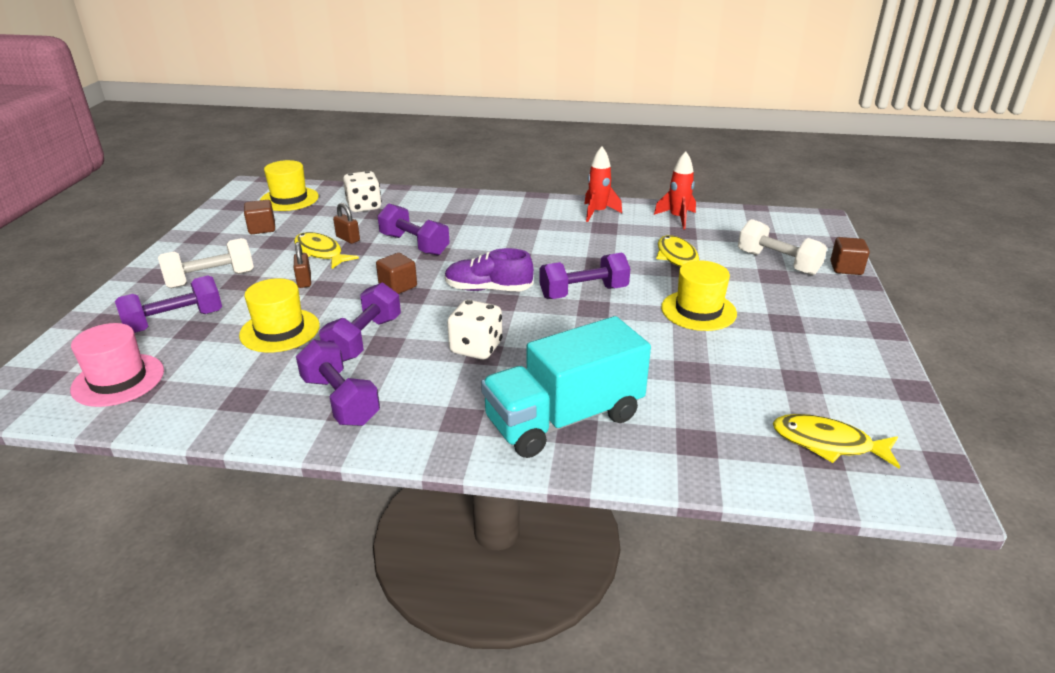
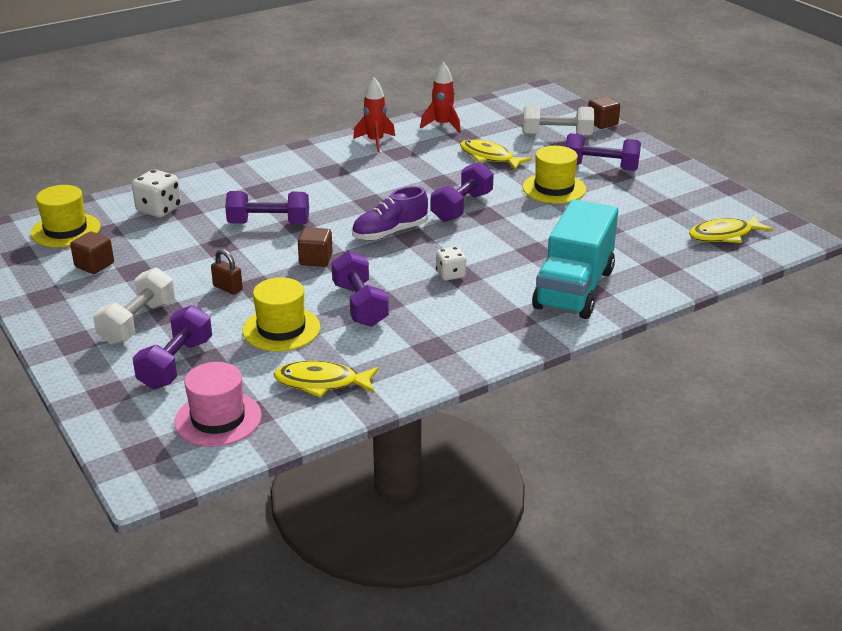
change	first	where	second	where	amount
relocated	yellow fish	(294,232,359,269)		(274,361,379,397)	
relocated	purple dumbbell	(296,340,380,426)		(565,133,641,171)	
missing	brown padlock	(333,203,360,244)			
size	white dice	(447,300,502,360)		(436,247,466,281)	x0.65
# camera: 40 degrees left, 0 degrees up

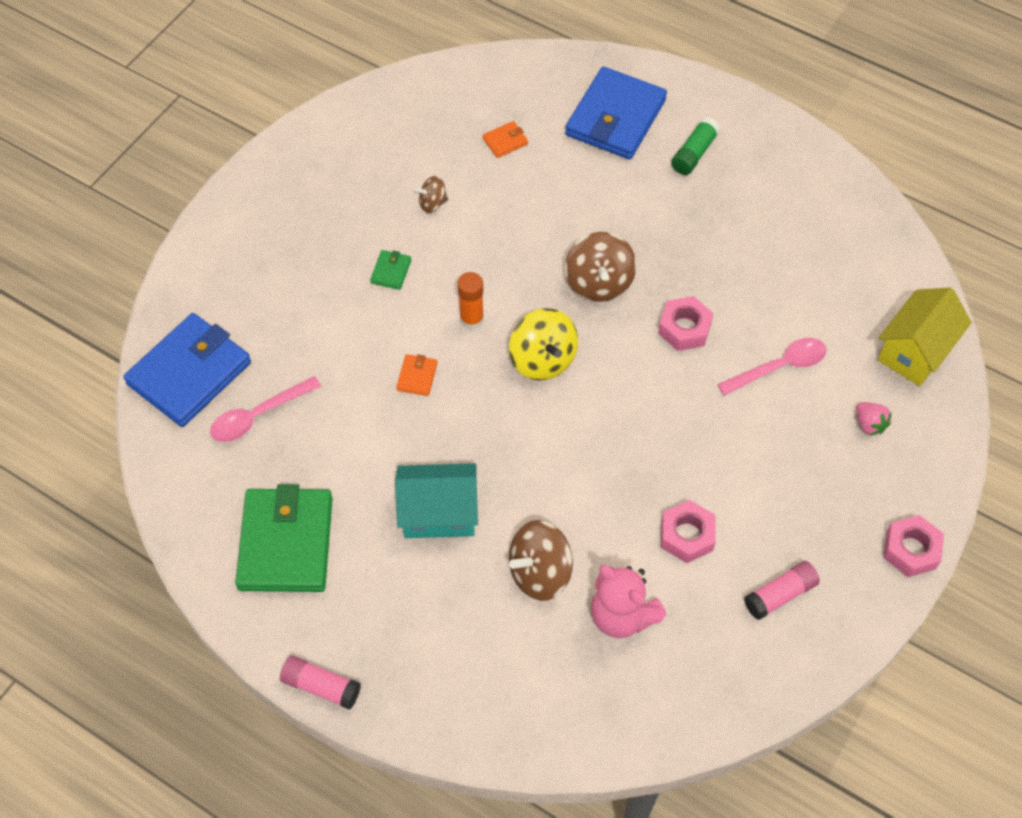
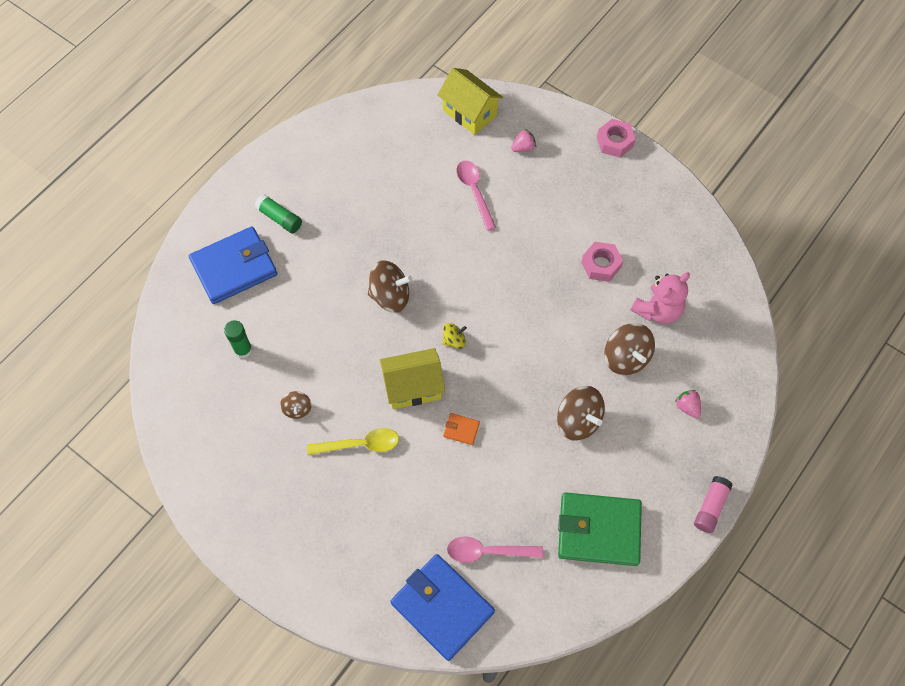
change	first	where	second	where	amount
spun	pink spoon	(210,376,321,442)		(447,537,543,563)	120 degrees clockwise
exchanged	green wallet	(370,250,411,290)	yellow spoon	(307,428,399,455)	
exchanged	turquoise house	(395,463,478,538)	brown spinning top	(557,386,605,441)	
exchanged	orange glue stick	(458,272,484,329)	yellow house	(380,348,445,409)	
exchanged	orange wallet	(482,121,528,158)	green glue stick	(224,320,253,358)	
size	yellow spinning top	(509,308,578,381)		(443,323,467,349)	x0.55
spun	blue wallet	(565,66,667,159)		(189,226,277,304)	60 degrees counterclockwise
missing	pink nut	(658,296,714,351)			
missing	pink glue stick	(744,561,820,620)			
appeared			pink strawberry	(675,390,701,418)	
# camera: 85 degrees left, 5 degrees up

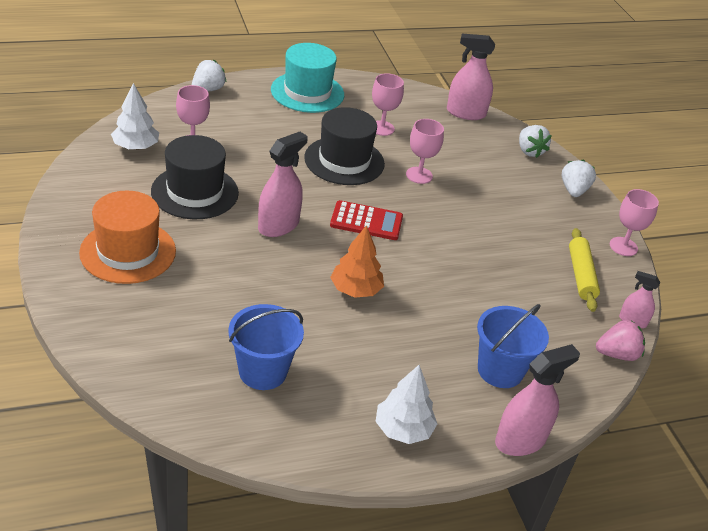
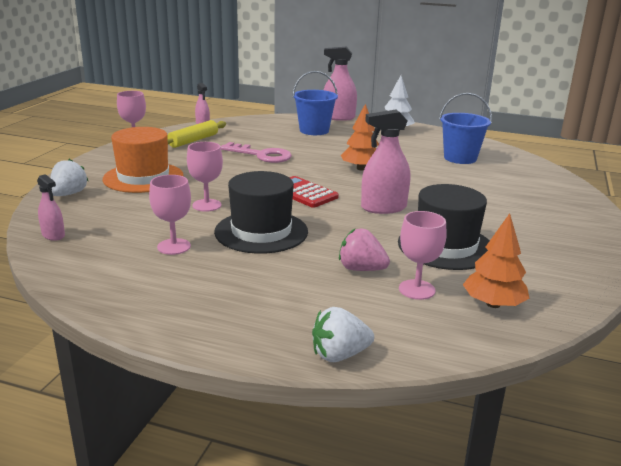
change	first	where	second	where	amount
relocated	orange hat	(79,190,176,284)		(103,127,184,193)	
colour	white tree	(111,83,159,150)	orange tree	(463,213,529,308)	
missing	turquoise hat	(271,43,344,113)			
size	pink spray bottle	(447,34,495,120)		(37,174,65,241)	x0.57
missing	white strawberry	(561,159,596,197)			
relocated	pink strawberry	(596,320,645,361)		(339,229,390,271)	
appeared			pink key	(220,142,292,163)	
# camera: 140 degrees left, 15 degrees down

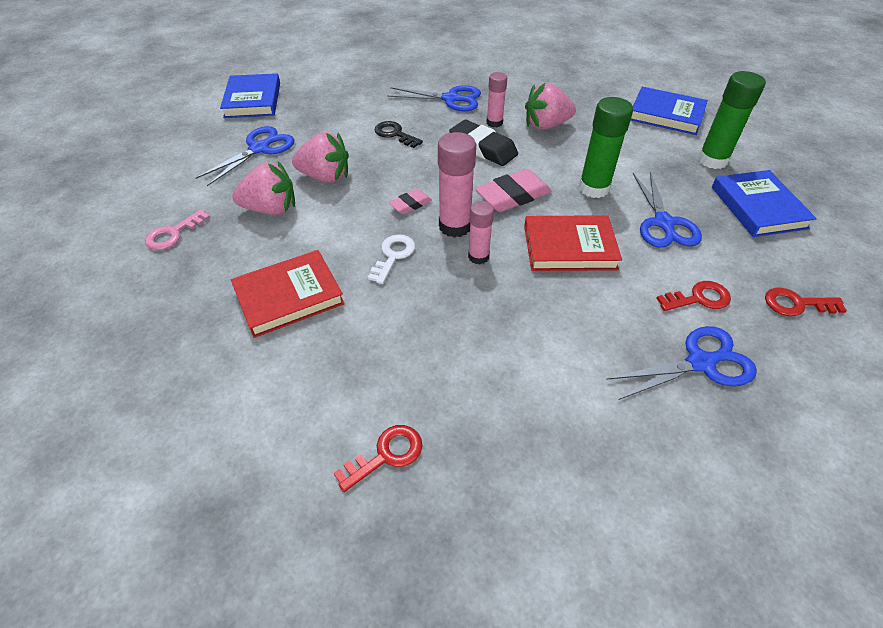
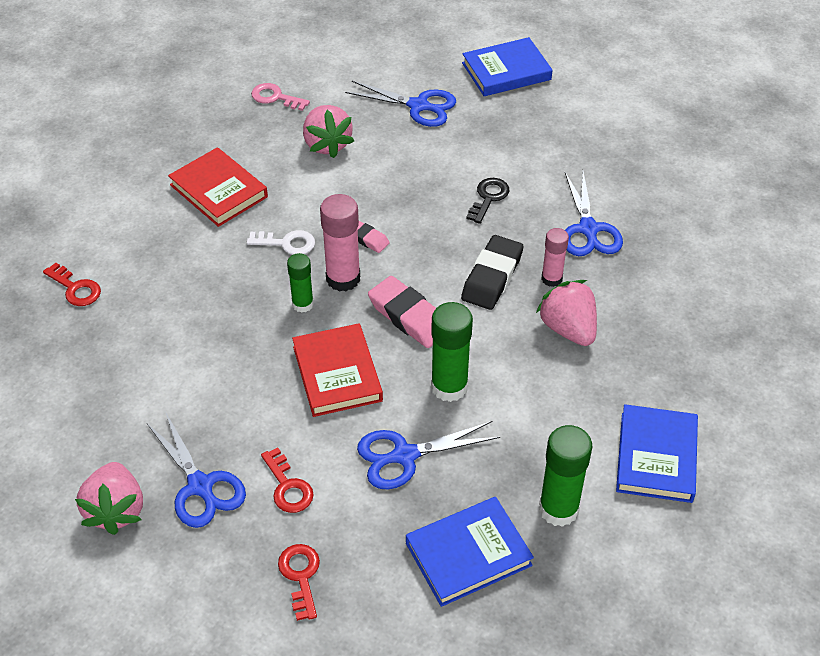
change	first	where	second	where	amount
relocated	pink strawberry	(292,132,349,183)		(75,462,143,535)	
colour	pink glue stick	(468,201,494,264)	green glue stick	(287,253,314,313)	
# camera: 75 degrees right, 0 degrees up

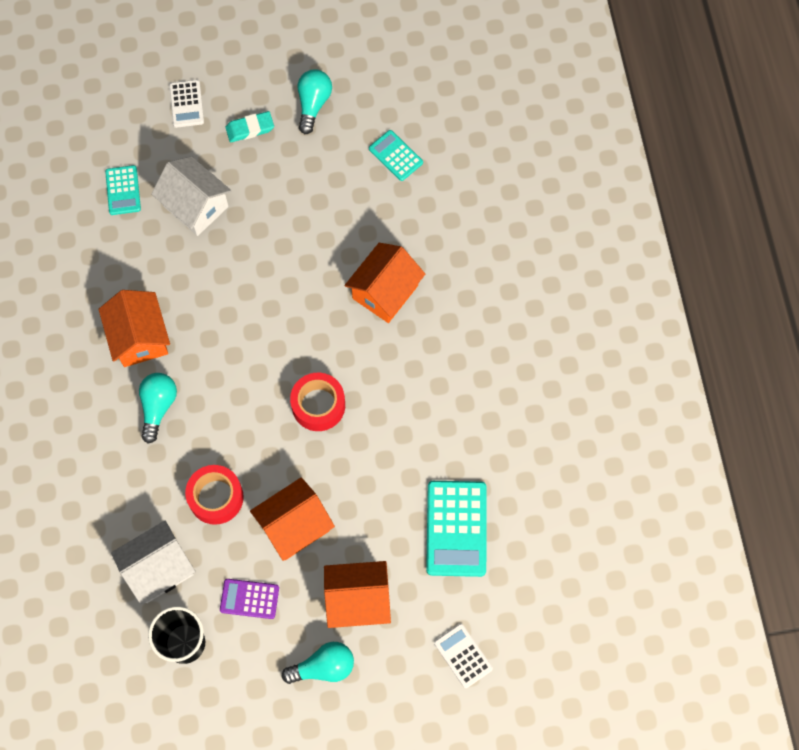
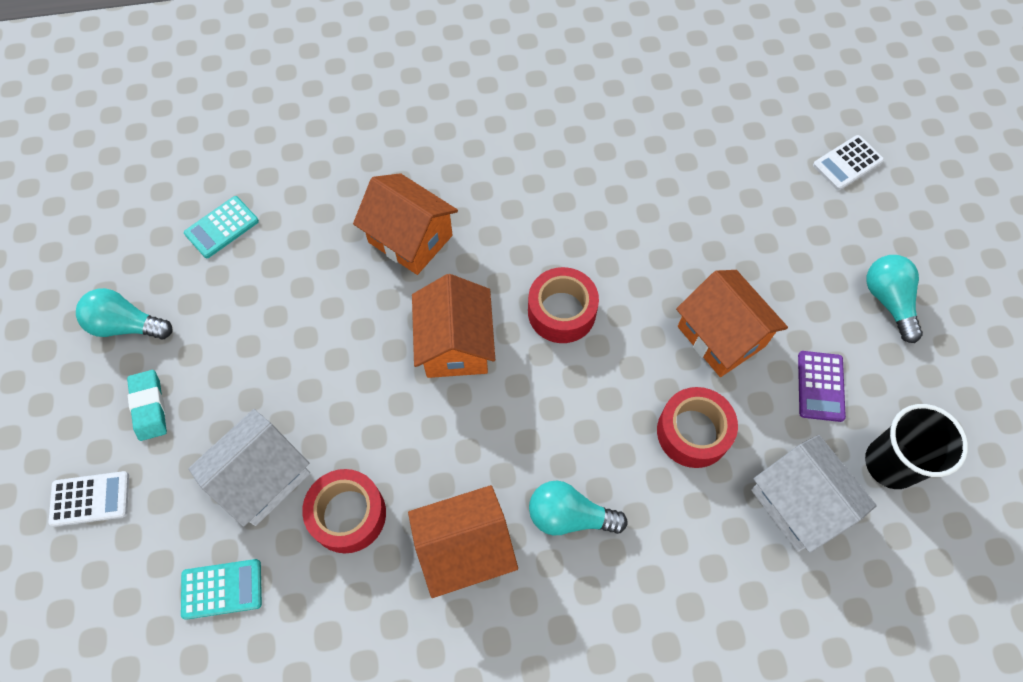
change	first	where	second	where	amount
relocated	orange house	(324,561,391,628)		(412,274,495,378)	
missing	turquoise calculator	(426,481,487,577)			
appeared			red tape	(302,469,386,553)	
# camera: 90 degrees left, 5 degrees down

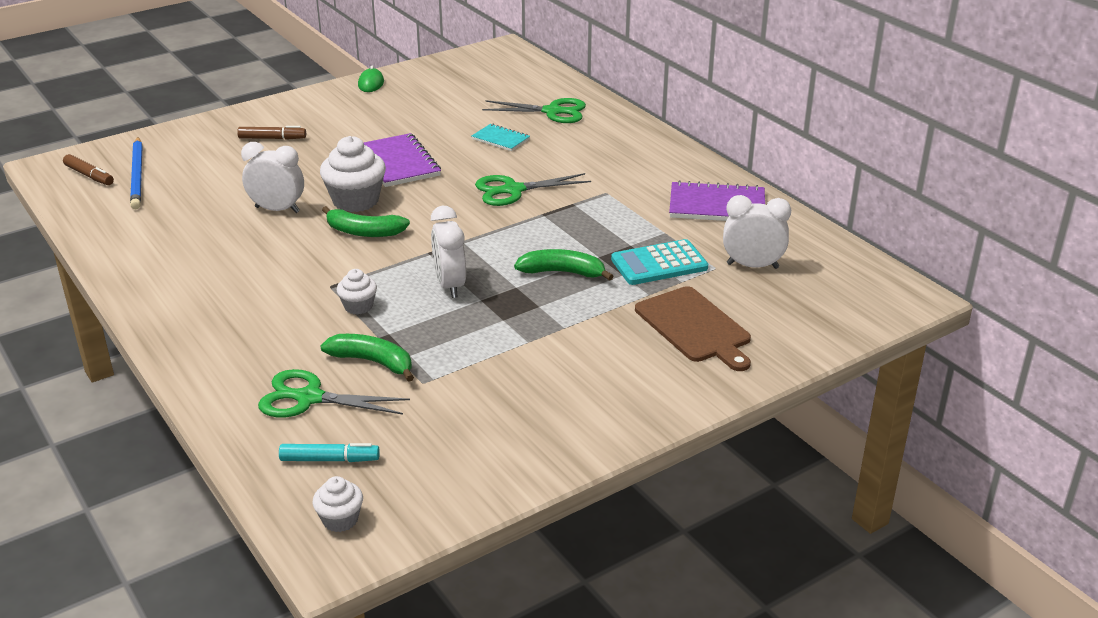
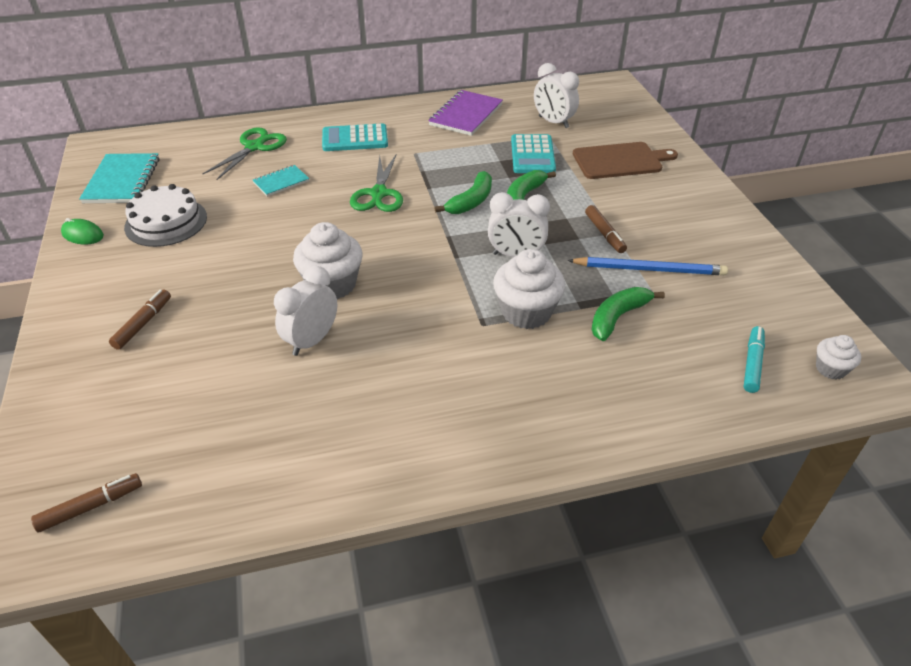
change	first	where	second	where	amount
relocated	blue pencil	(130,137,142,209)		(567,257,728,275)	
missing	green scissors	(258,369,410,417)			
relocated	green banana	(322,206,410,237)		(434,171,492,214)	
size	white cupcake	(337,269,377,315)		(493,249,565,329)	x1.85
missing	purple notebook	(363,133,441,187)			
spun	white clock	(723,195,791,269)		(534,63,579,128)	75 degrees counterclockwise
appeared			turquoise notebook	(79,153,159,203)	
appeared			white cake	(124,184,207,247)	
appeared			turquoise calculator	(322,123,388,151)	
appeared			brown marker	(585,205,627,253)	
# camera: 70 degrees left, 10 degrees up

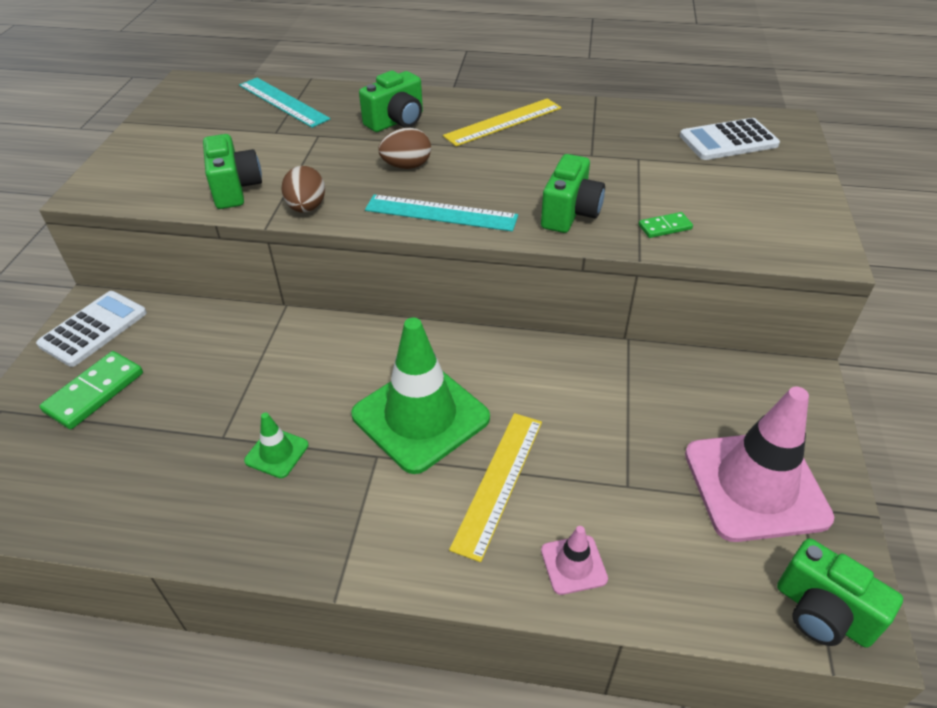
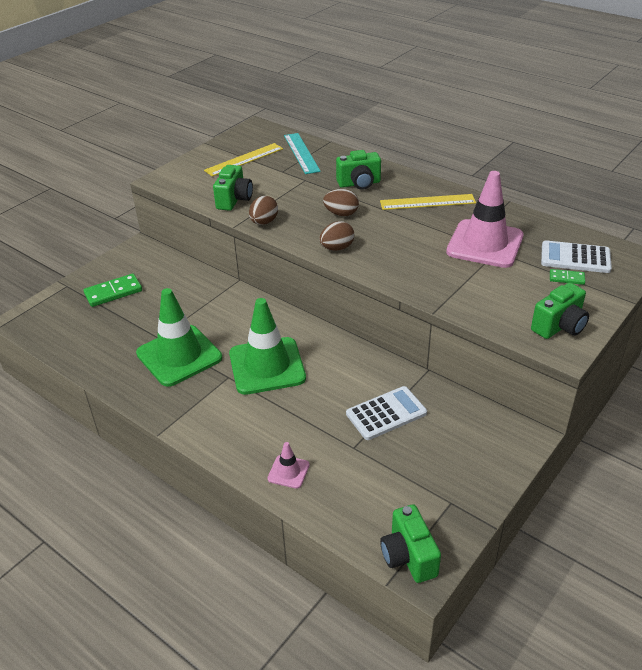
change	first	where	second	where	amount
relocated	white calculator	(36,291,147,367)		(346,386,427,440)	
size	green traffic cone	(244,413,309,478)		(136,288,222,387)	x2.26
exchanged	turquoise ruler	(365,194,518,231)	brown egg	(319,221,354,251)	
relocated	yellow ruler	(449,413,542,562)		(204,143,283,177)	
relocated	green camera	(541,154,605,233)		(531,283,589,339)	
relocated	green domino	(639,212,693,238)		(550,269,585,285)	
relocated	pink traffic cone	(685,387,834,542)		(446,171,524,268)	
# camera: 30 degrees right, 5 degrees down

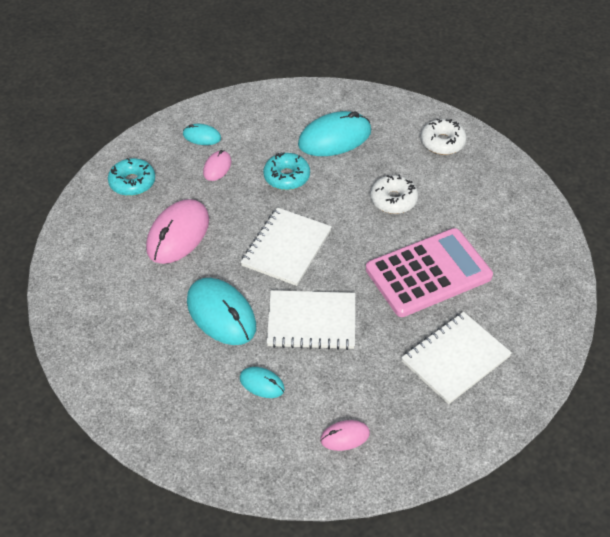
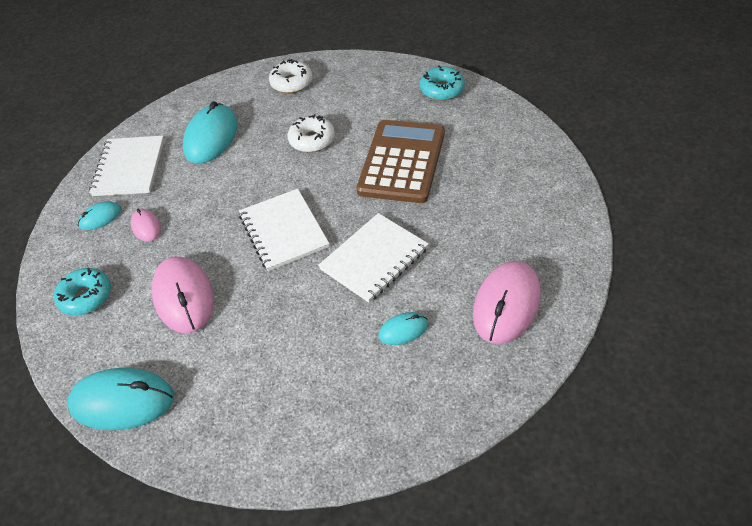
change	first	where	second	where	amount
relocated	turquoise mouse	(187,278,256,345)		(67,368,174,430)	
relocated	turquoise donut	(263,152,310,190)		(420,66,465,100)	
size	pink mouse	(320,420,370,451)		(473,261,541,344)	x1.96
colour	pink calculator	(366,228,493,317)	brown calculator	(357,120,445,203)	
relocated	white notebook	(401,312,512,404)		(89,136,164,196)	
# camera: 45 degrees left, 0 degrees up

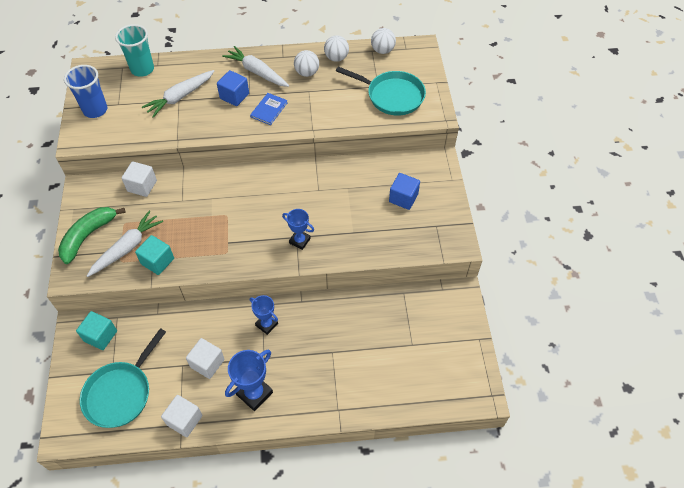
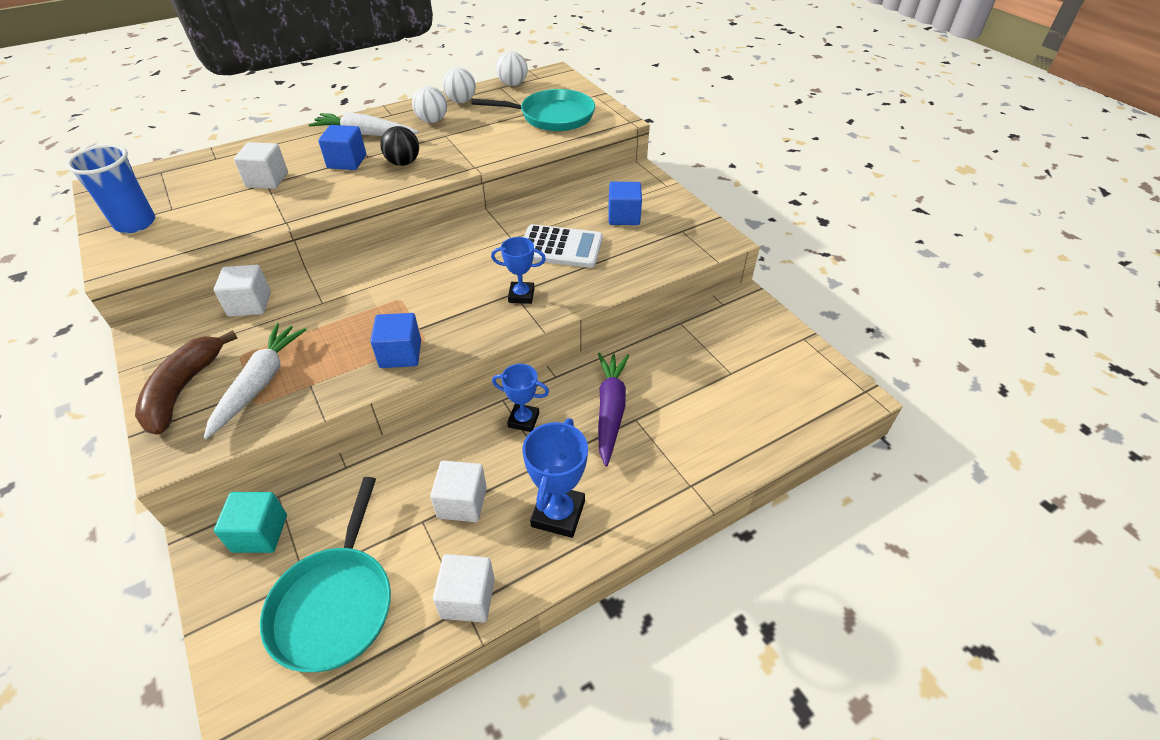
change	first	where	second	where	amount
colour	green banana	(58,207,126,264)	brown banana	(135,330,238,435)	
missing	turquoise cup	(115,24,154,77)			
missing	turquoise cube	(135,235,174,275)			
exchanged	white carrot	(142,70,214,118)	white cube	(234,142,288,189)	
exchanged	blue book	(250,93,288,125)	black ball	(380,126,419,166)	
appeared			blue cube	(370,313,421,368)	
appeared			white calculator	(524,224,603,268)	
appeared			purple carrot	(598,353,629,467)	
# camera: 25 degrees left, 10 degrees down

